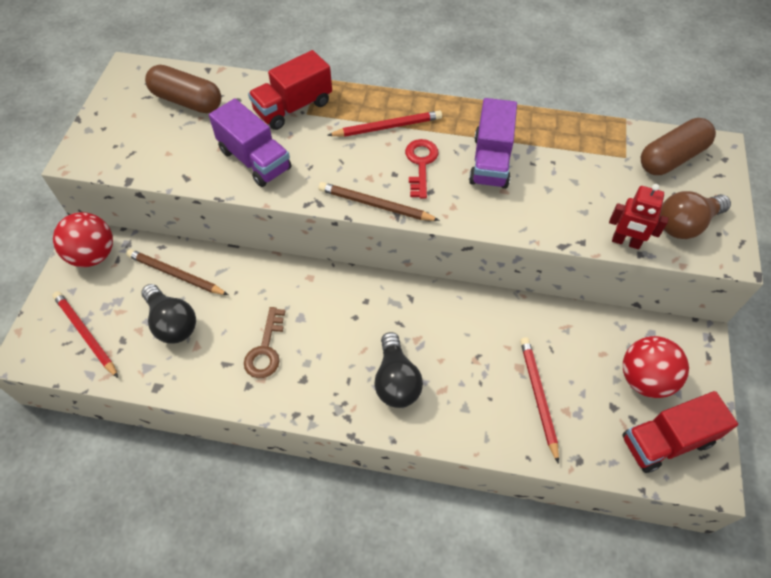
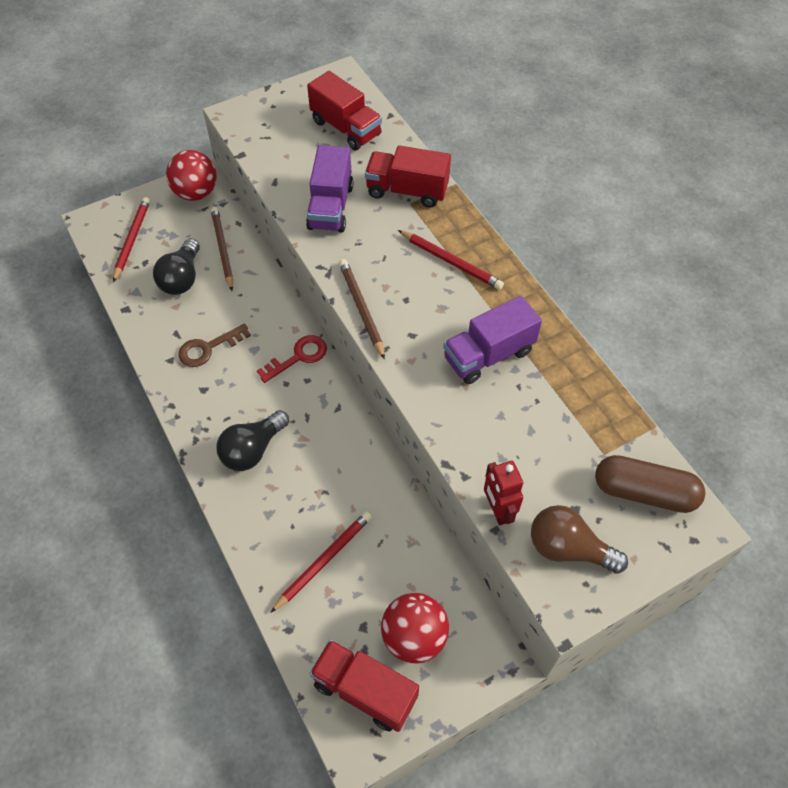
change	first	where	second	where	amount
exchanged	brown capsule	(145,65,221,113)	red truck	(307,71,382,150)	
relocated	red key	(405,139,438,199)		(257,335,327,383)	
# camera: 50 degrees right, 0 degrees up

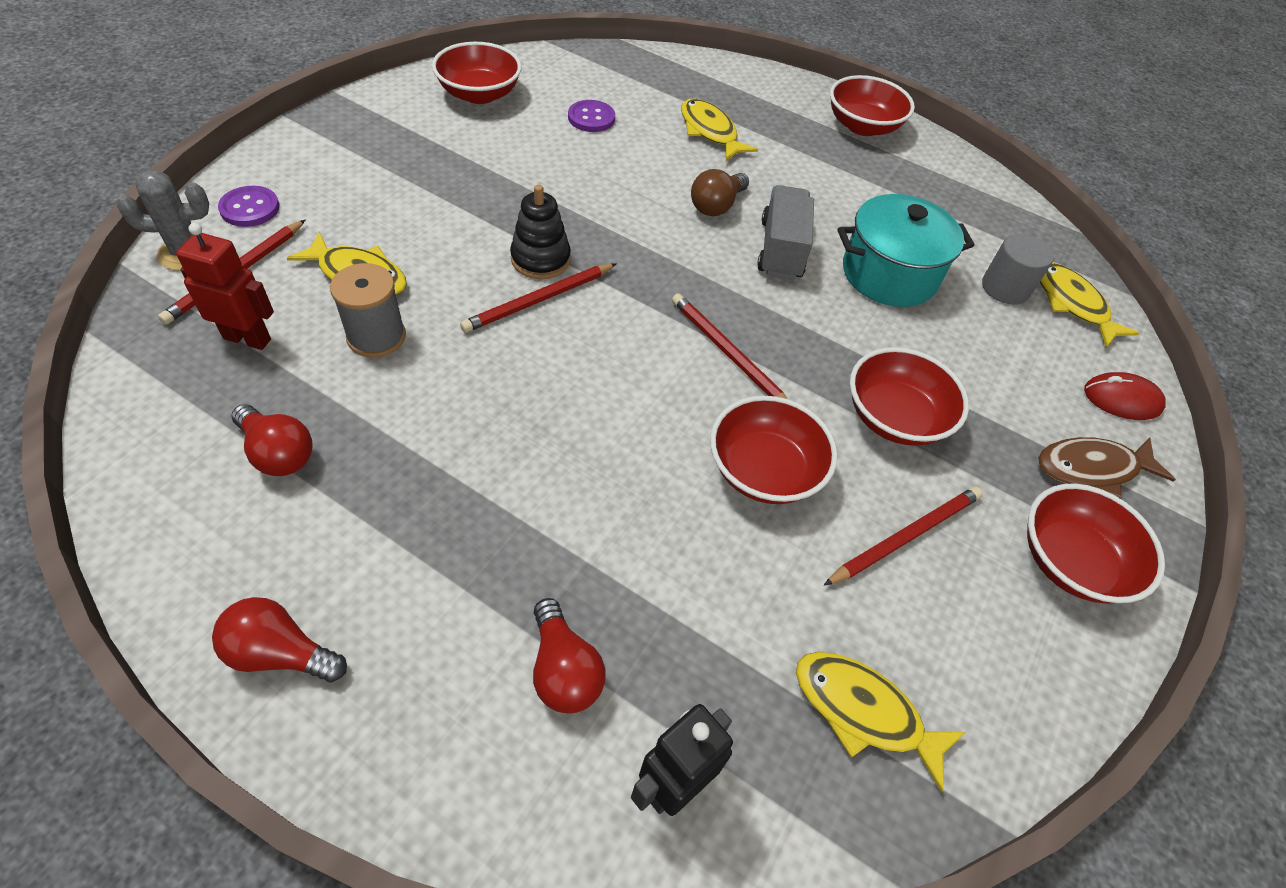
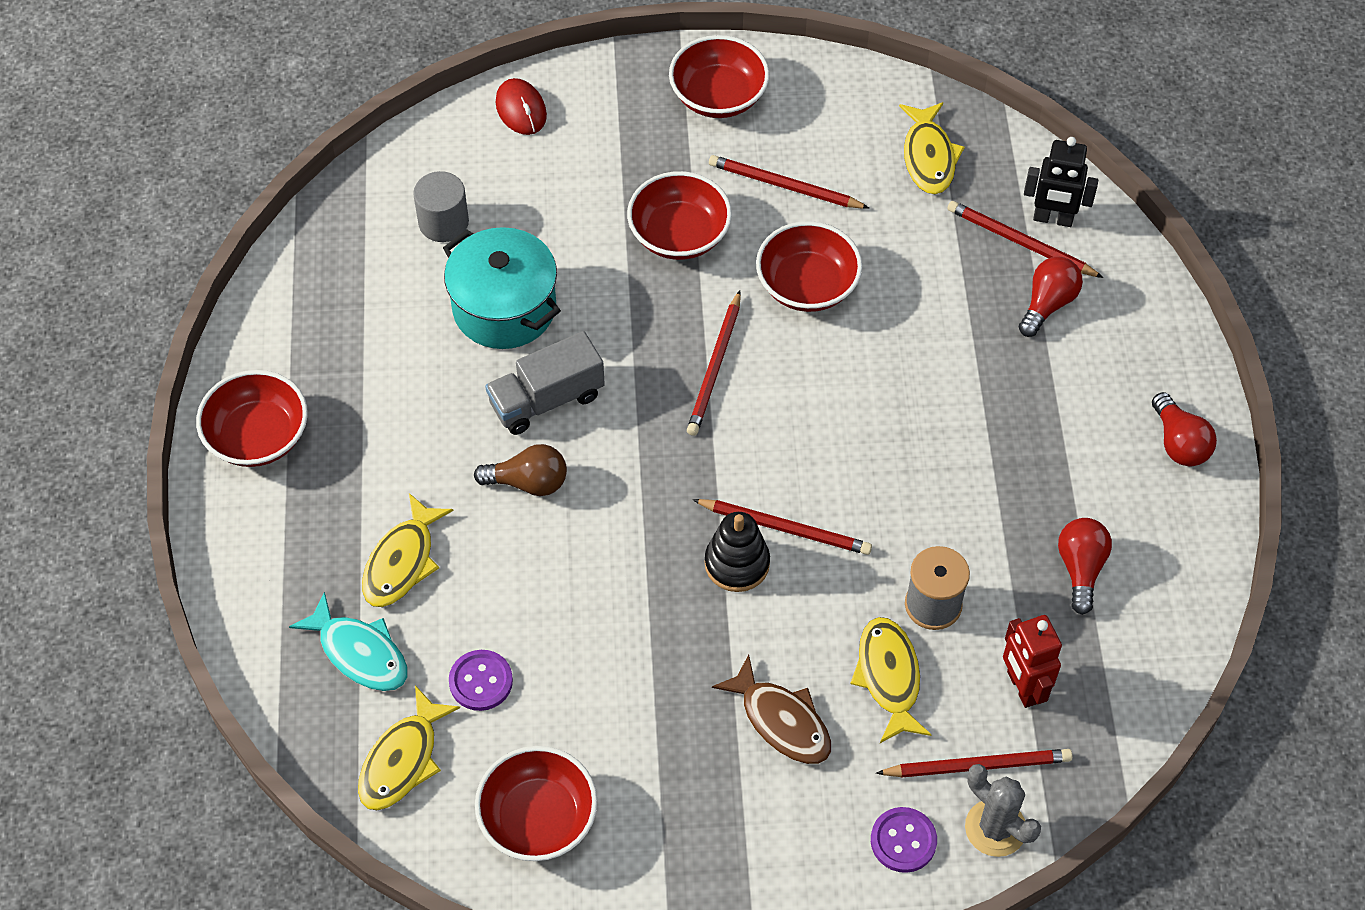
change	first	where	second	where	amount
relocated	brown fish	(1038,437,1176,499)		(712,654,831,764)	
relocated	yellow fish	(1040,262,1139,347)		(358,686,460,810)	
appeared			turquoise fish	(289,592,408,691)	
appeared			red pencil	(947,201,1103,278)	
# camera: 120 degrees left, 5 degrees up

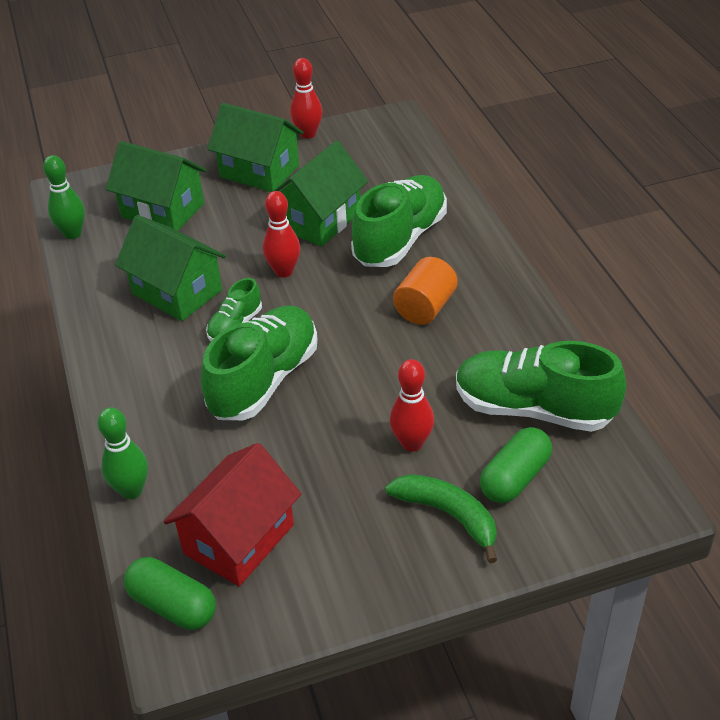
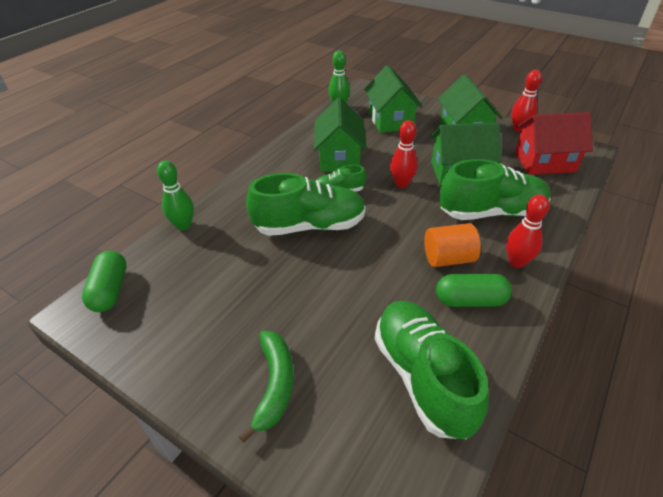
change	first	where	second	where	amount
relocated	red house	(163,443,301,586)		(515,112,593,175)	
relocated	red bowling pin	(390,359,434,452)		(506,195,550,268)	
relocated	green capsule	(480,427,552,503)		(436,274,512,307)	
# camera: 50 degrees right, 0 degrees up

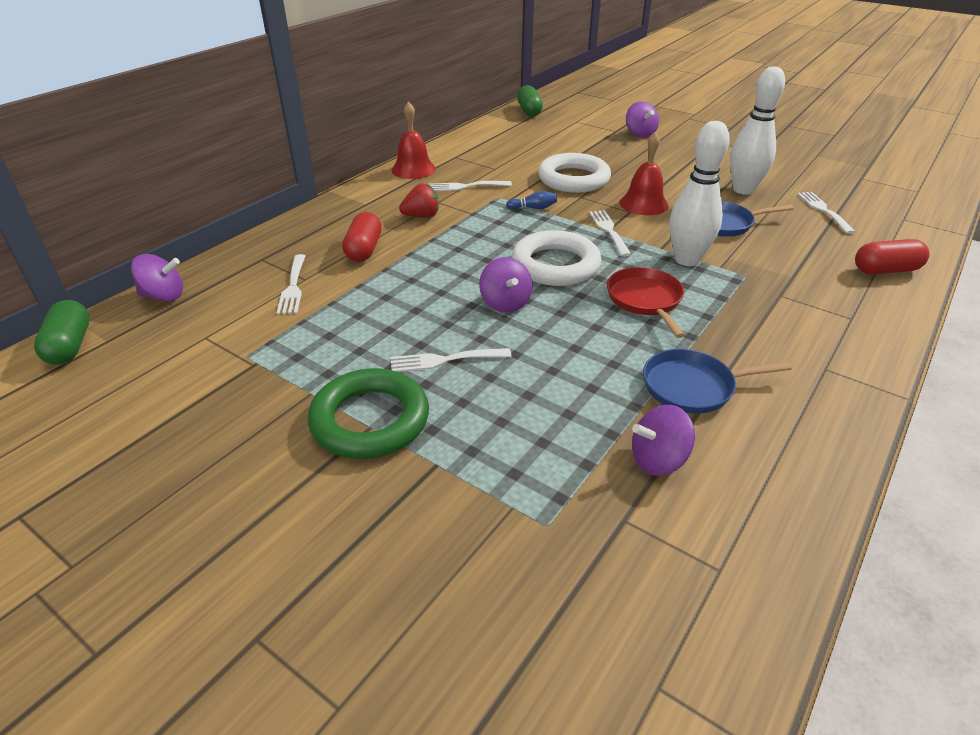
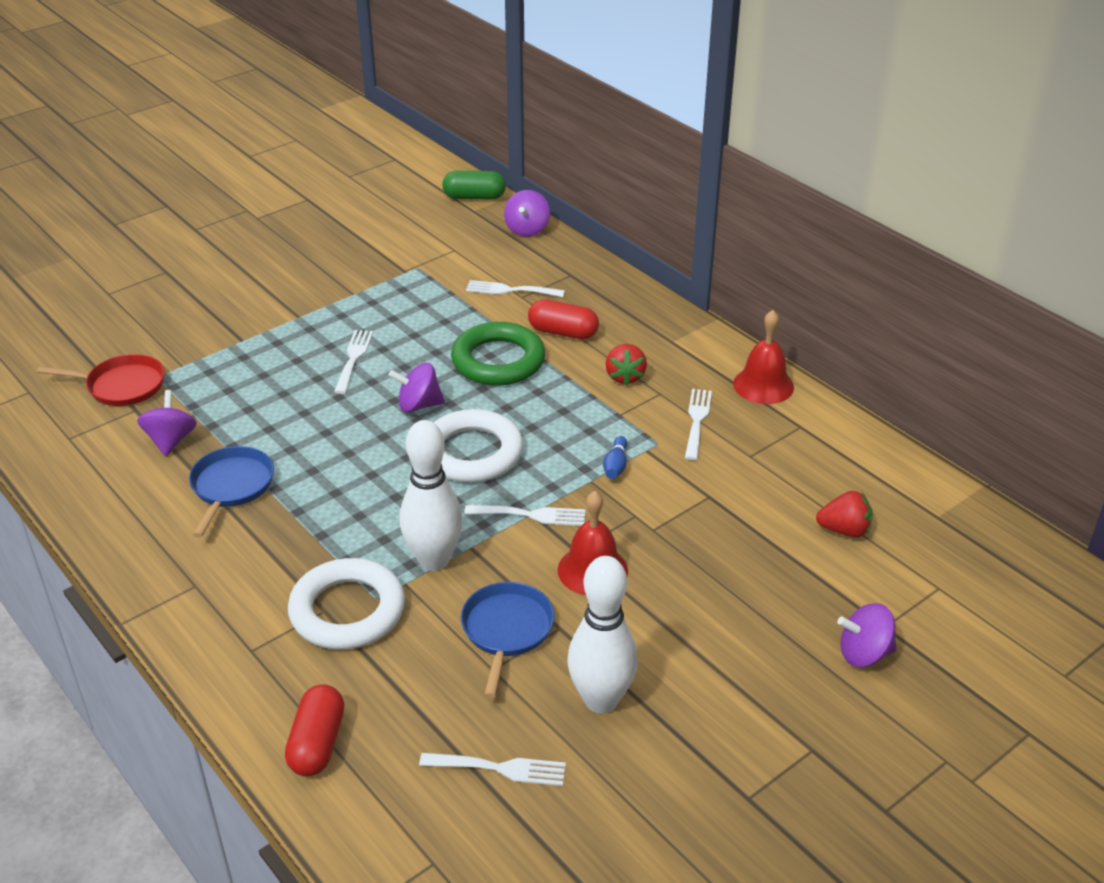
change	first	where	second	where	amount
relocated	green ring	(308,368,429,459)		(451,322,545,386)	
missing	green capsule	(517,85,543,117)			
relocated	white ring	(538,153,611,193)		(288,558,405,649)	
relocated	red pan	(607,267,685,338)		(37,354,165,406)	
appeared			red strawberry	(816,491,873,538)	
# camera: 105 degrees right, 0 degrees up

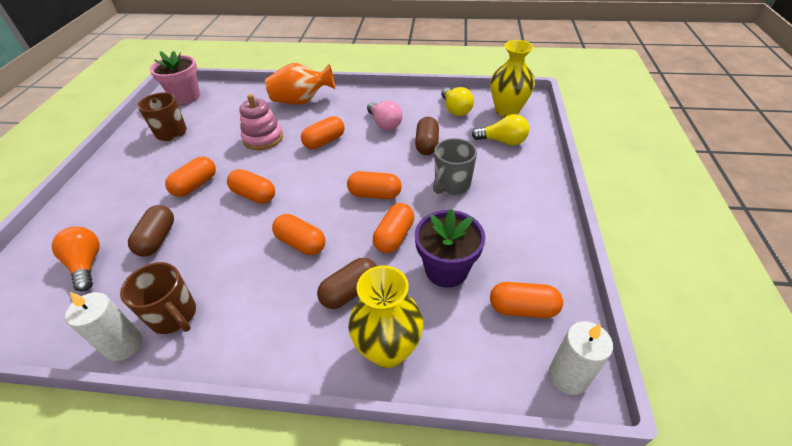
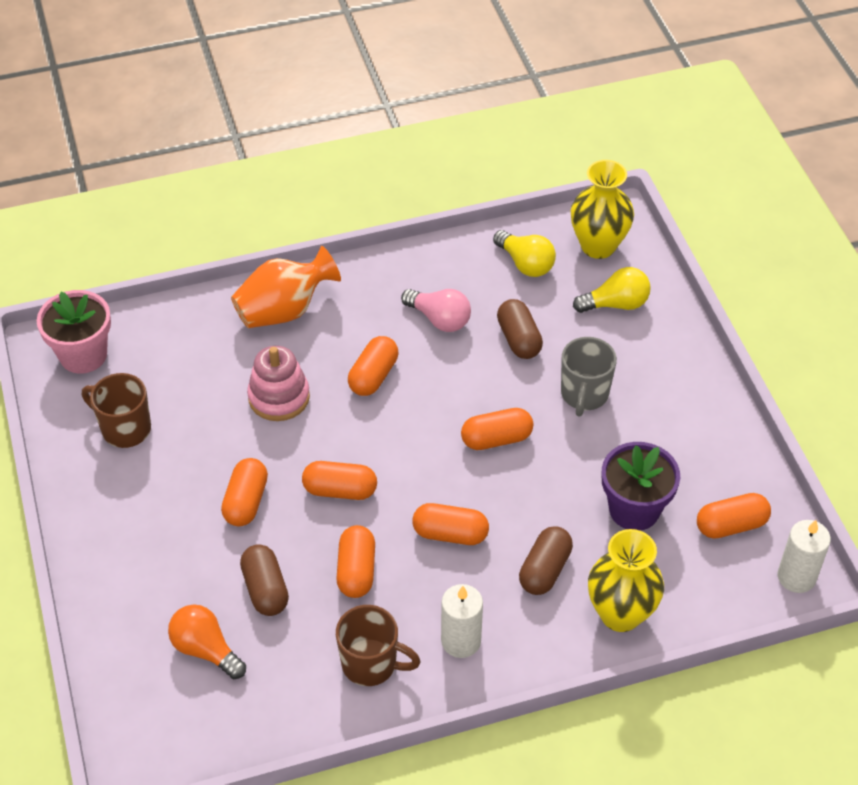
change	first	where	second	where	amount
relocated	white candle	(65,292,142,361)		(441,584,483,658)	
relocated	orange capsule	(373,203,414,253)		(337,525,375,598)	
# camera: 25 degrees left, 5 degrees up

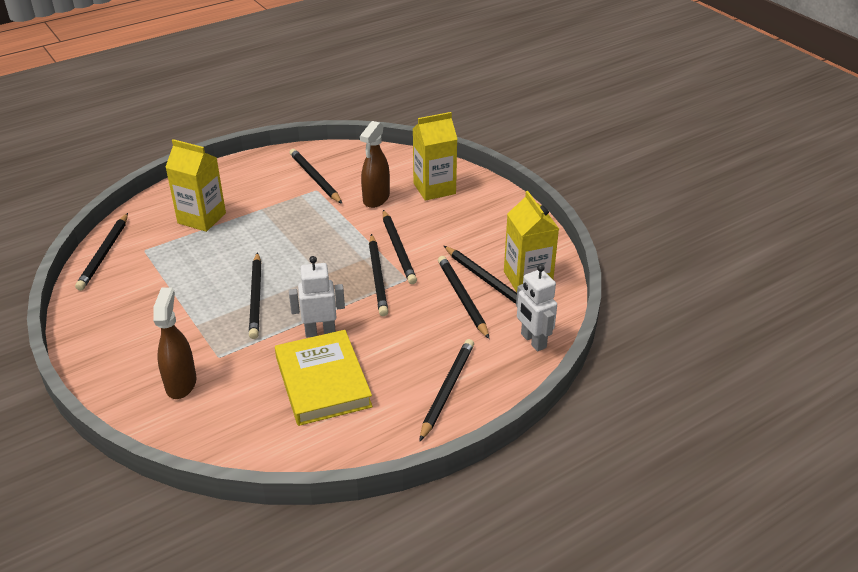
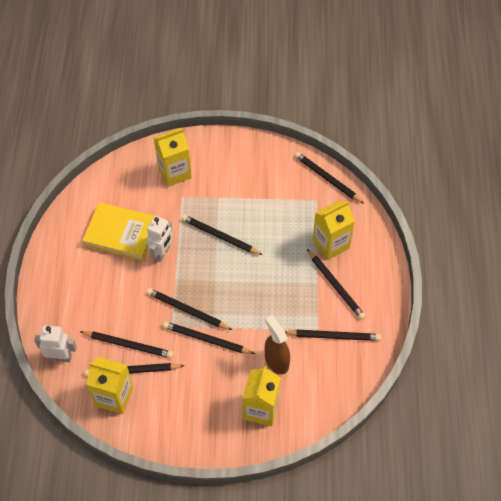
change	first	where	second	where	amount
exchanged	brown spray bottle	(153,288,196,399)	yellow carton	(154,128,192,187)	
relocated	black pencil	(419,339,474,442)		(307,249,366,320)	
# camera: 125 degrees right, 20 degrees up

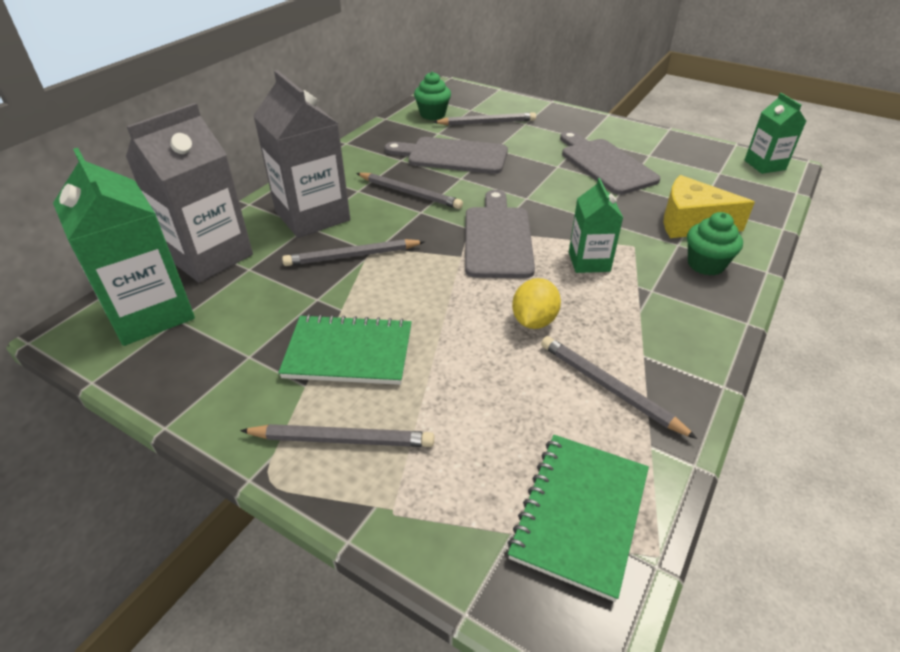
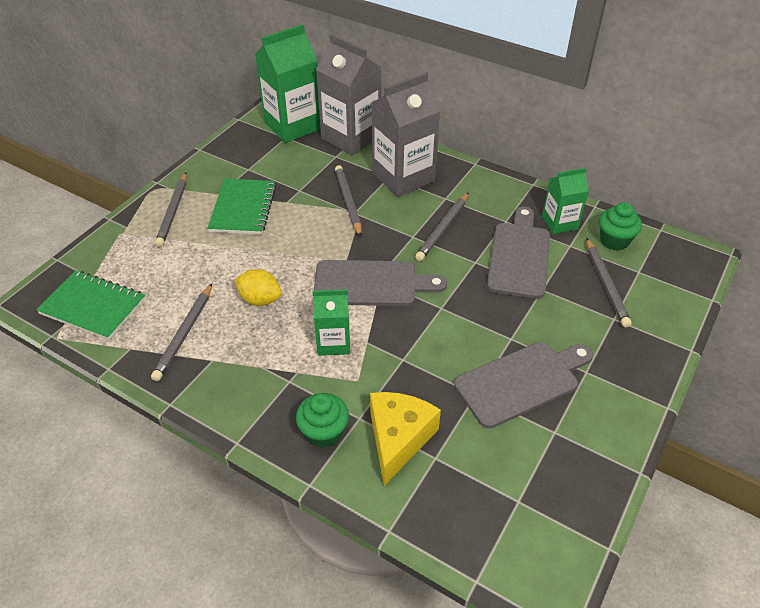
change	first	where	second	where	amount
spun	grey pencil	(541,336,697,439)		(151,284,212,381)	150 degrees clockwise
relocated	green carton	(744,93,806,174)		(542,168,589,234)	
# camera: 90 degrees right, 5 degrees up

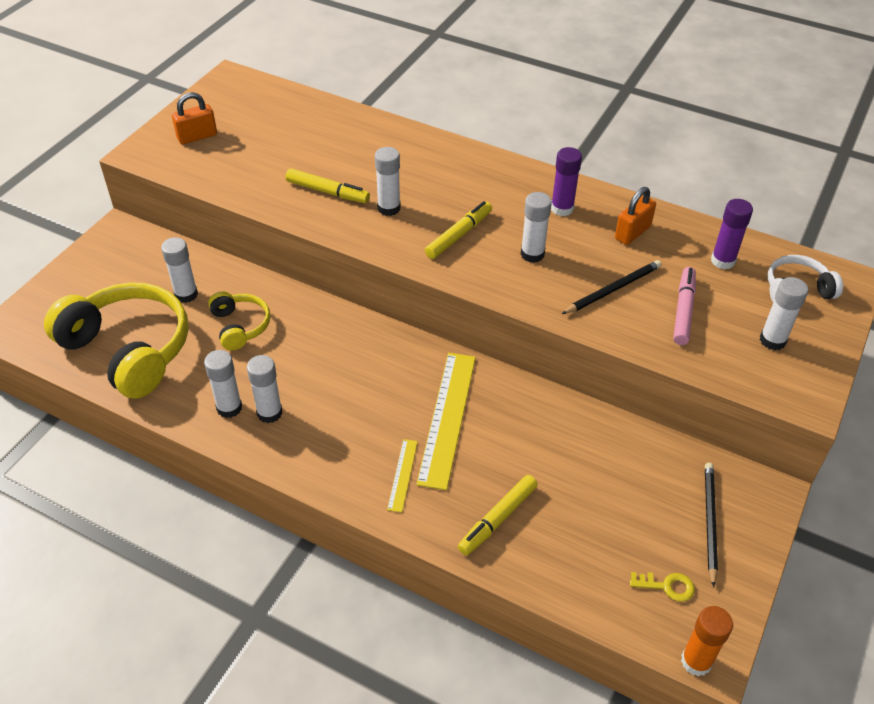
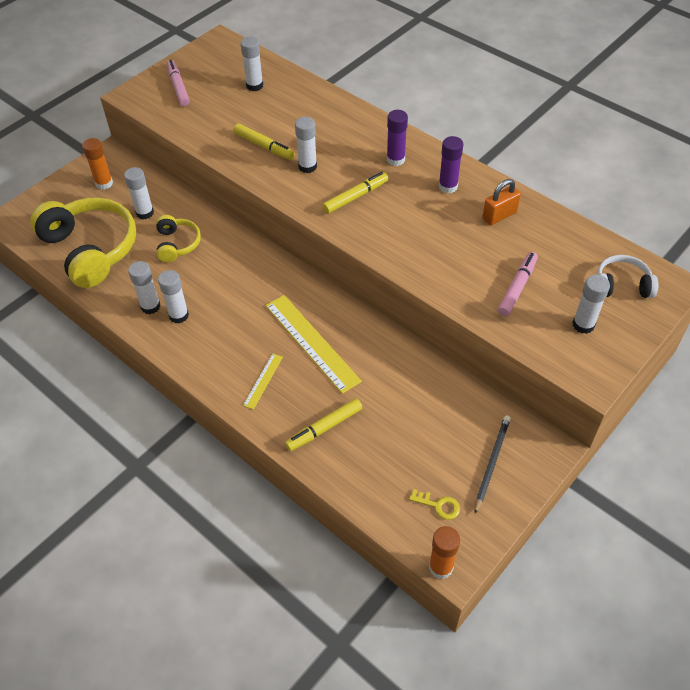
change	first	where	second	where	amount
exchanged	orange padlock	(172,92,217,144)	pink marker	(167,60,190,106)	
spun	yellow ruler	(416,353,476,490)		(266,295,362,394)	60 degrees counterclockwise
relocated	white glue stick	(521,192,552,263)		(240,37,263,91)	
missing	black pencil	(562,260,661,314)			
relocated	purple glue stick	(711,199,753,269)		(387,110,408,166)	
appeared			orange glue stick	(82,138,113,190)	
# camera: 15 degrees right, 5 degrees up

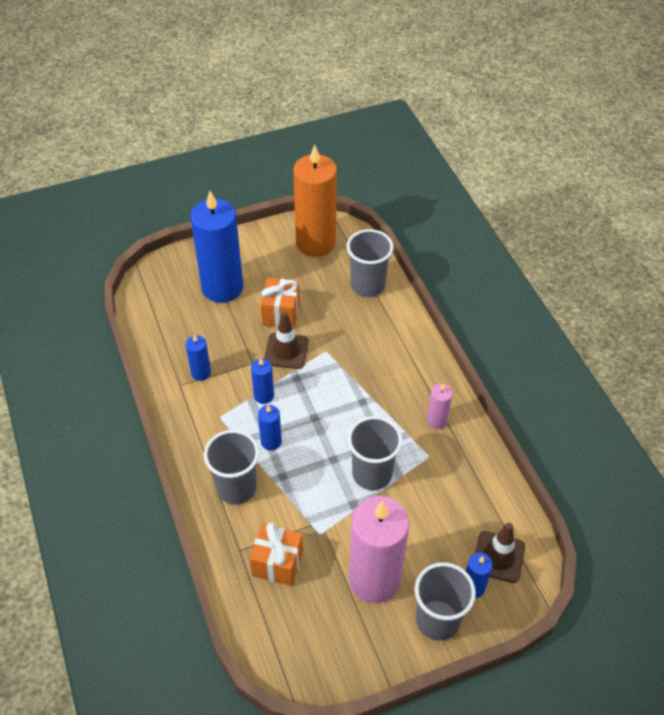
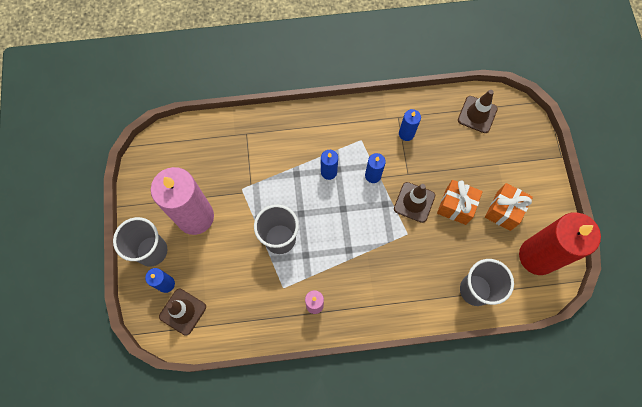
change	first	where	second	where	amount
missing	blue candle	(190,191,243,303)			
missing	grey cup	(204,430,259,504)			
relocated	orange gift	(249,523,303,586)		(485,183,533,231)	
colour	orange candle	(293,145,337,257)	red candle	(519,212,601,275)	
appeared			brown traffic cone	(458,90,498,133)	
# camera: 105 degrees right, 20 degrees up

